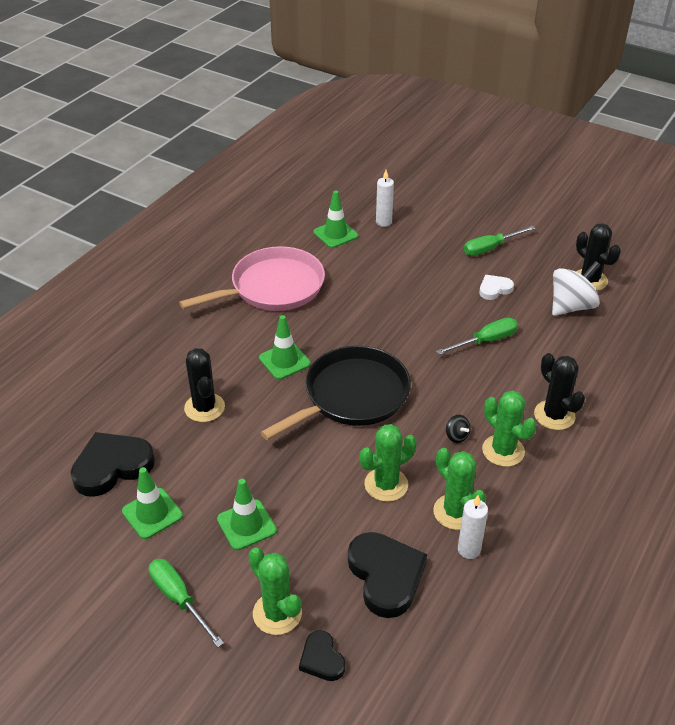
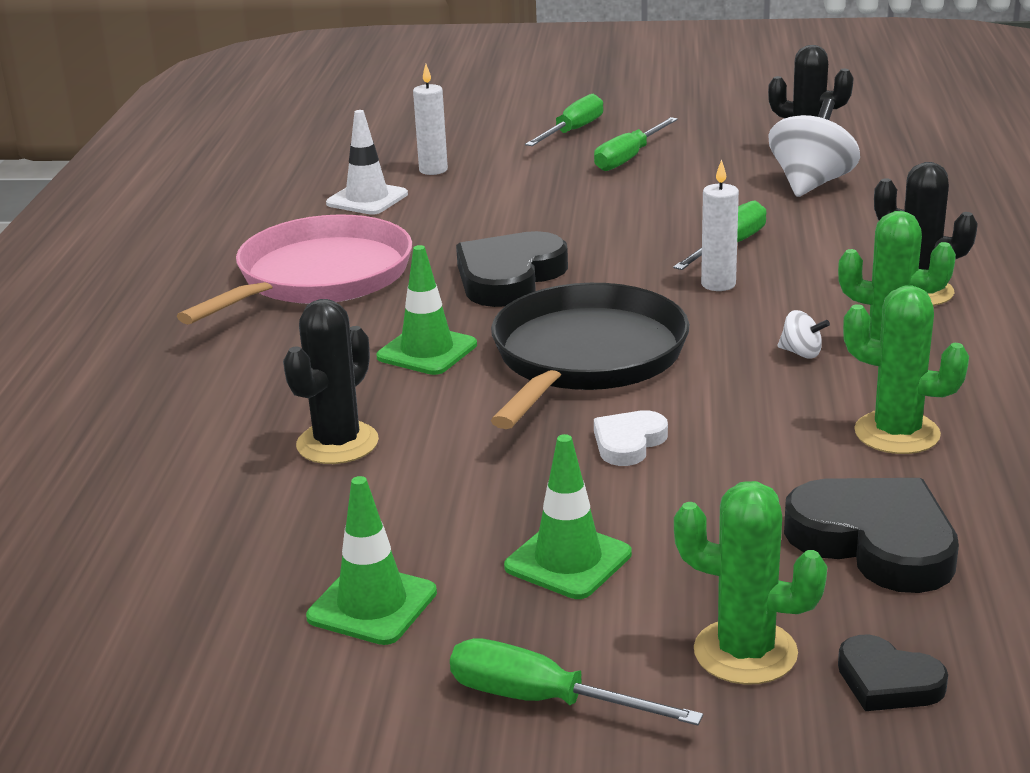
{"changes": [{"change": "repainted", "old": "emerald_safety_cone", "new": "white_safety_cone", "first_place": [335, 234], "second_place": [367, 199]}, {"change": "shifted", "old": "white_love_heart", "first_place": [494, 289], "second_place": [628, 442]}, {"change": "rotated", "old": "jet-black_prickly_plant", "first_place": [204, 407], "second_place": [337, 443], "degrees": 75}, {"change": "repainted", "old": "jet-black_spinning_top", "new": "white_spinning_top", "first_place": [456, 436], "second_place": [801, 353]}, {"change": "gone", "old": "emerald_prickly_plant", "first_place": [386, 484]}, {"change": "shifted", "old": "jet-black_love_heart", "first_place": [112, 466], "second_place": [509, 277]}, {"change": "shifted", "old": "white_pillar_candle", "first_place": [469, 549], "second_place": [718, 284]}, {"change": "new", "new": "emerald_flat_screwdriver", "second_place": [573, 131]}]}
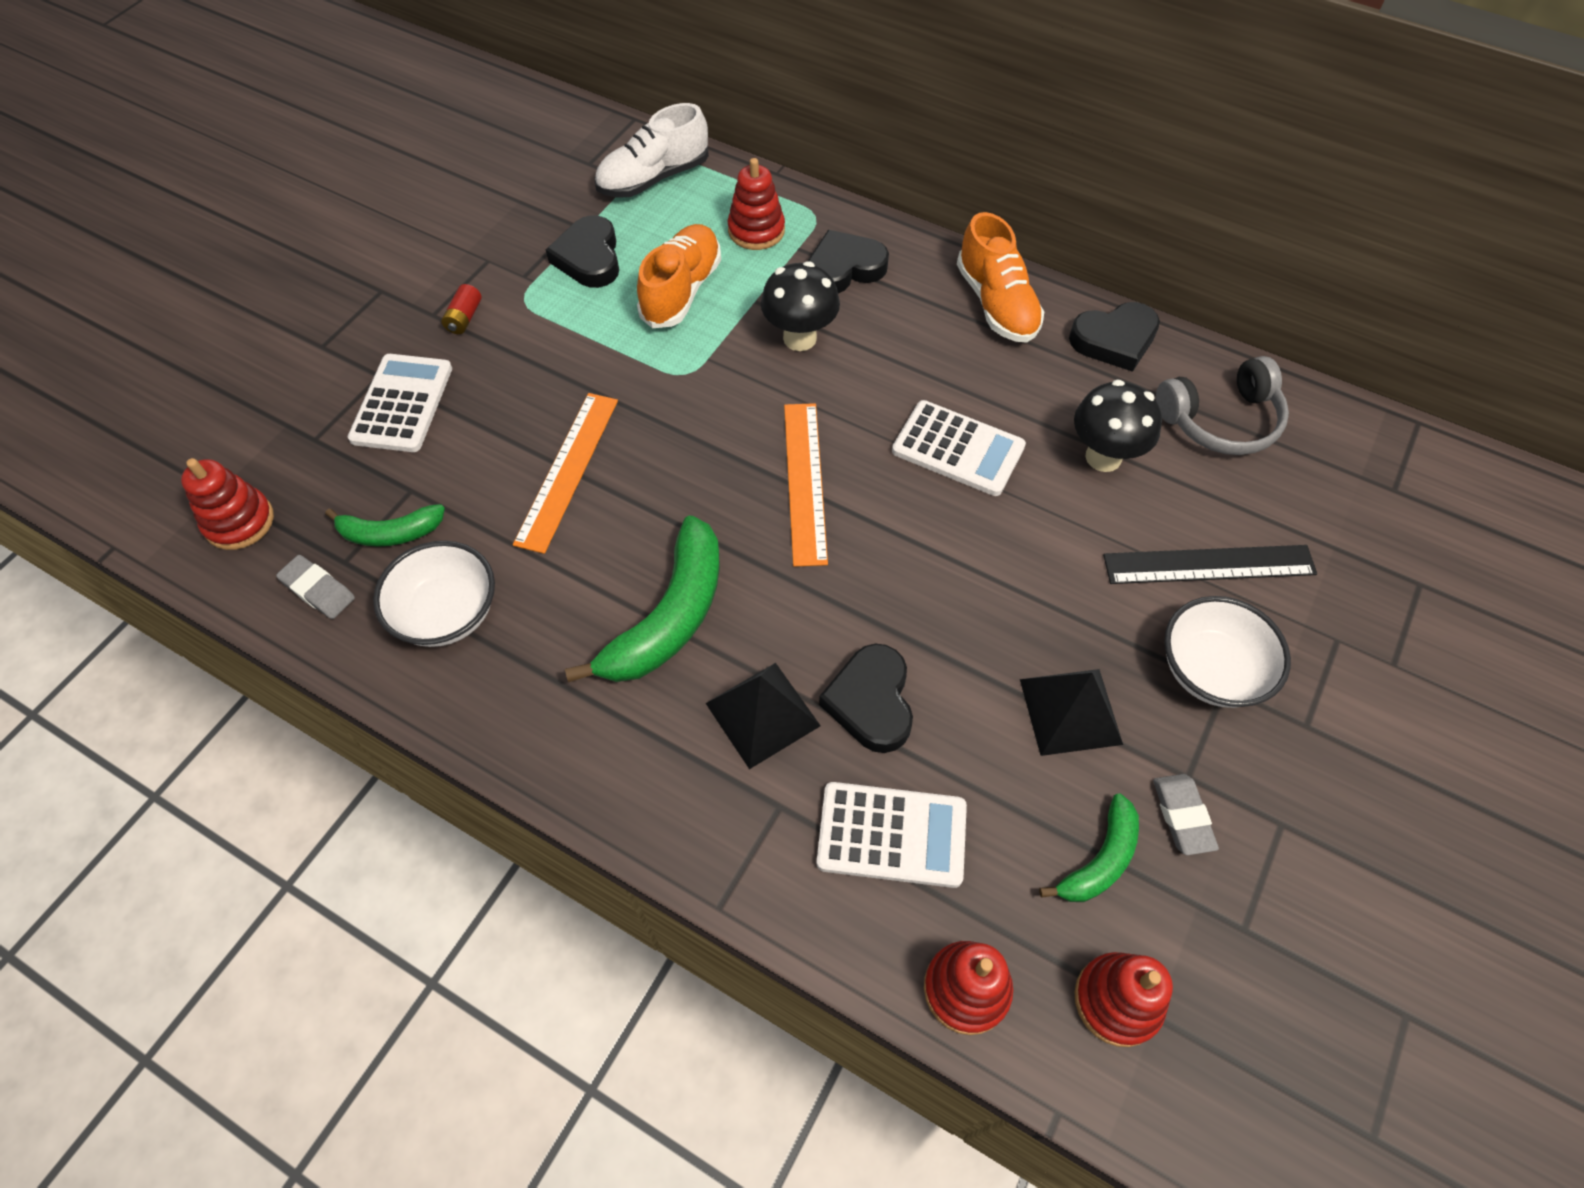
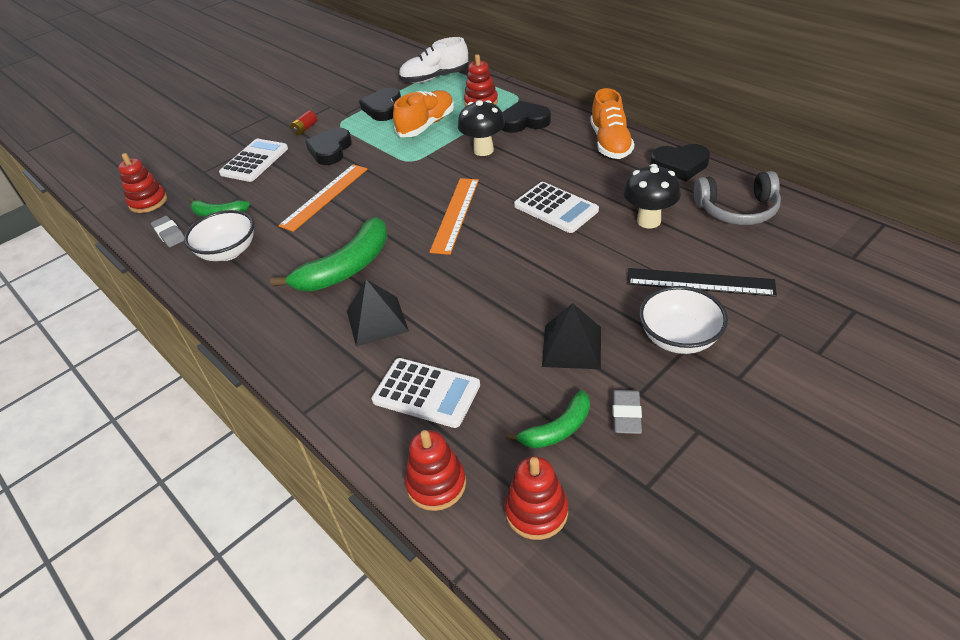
{"changes": [{"change": "shifted", "old": "jet-black_love_heart", "first_place": [871, 702], "second_place": [330, 150]}]}
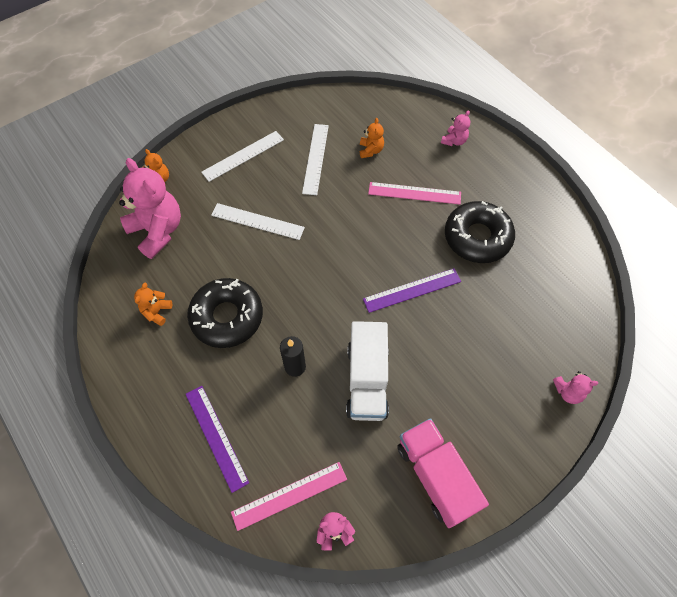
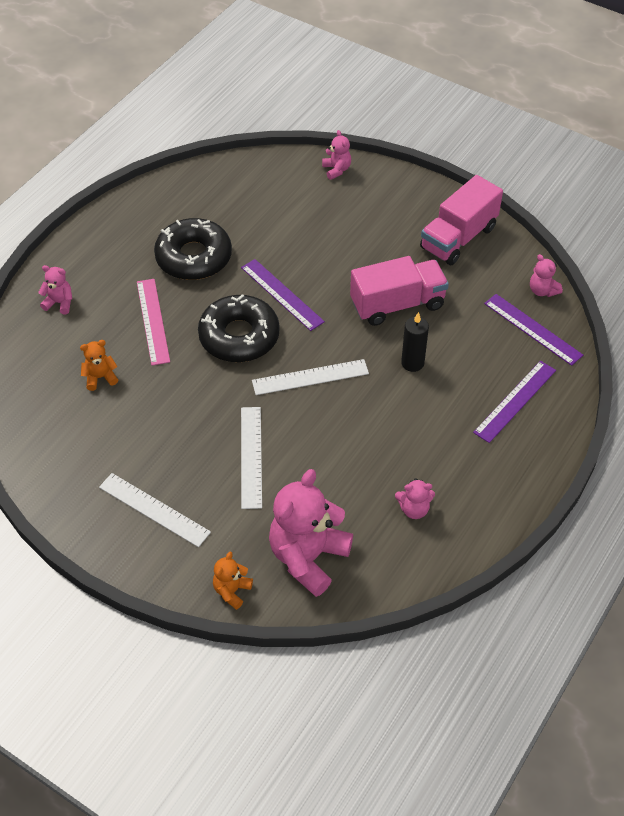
{"changes": [{"change": "shifted", "old": "white_straightedge", "first_place": [315, 158], "second_place": [310, 377]}, {"change": "shifted", "old": "jet-black_glazed_donut", "first_place": [227, 317], "second_place": [239, 336]}, {"change": "repainted", "old": "orange_teddy_bear", "new": "rosy_teddy_bear", "first_place": [157, 312], "second_place": [414, 509]}, {"change": "repainted", "old": "white_truck", "new": "rosy_truck", "first_place": [367, 380], "second_place": [397, 304]}, {"change": "repainted", "old": "rosy_straightedge", "new": "violet_straightedge", "first_place": [289, 495], "second_place": [532, 329]}]}
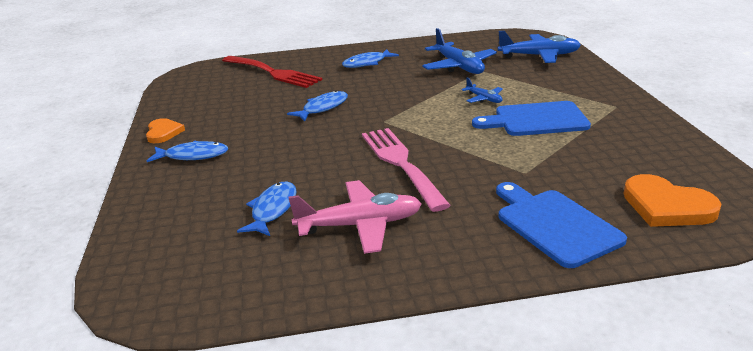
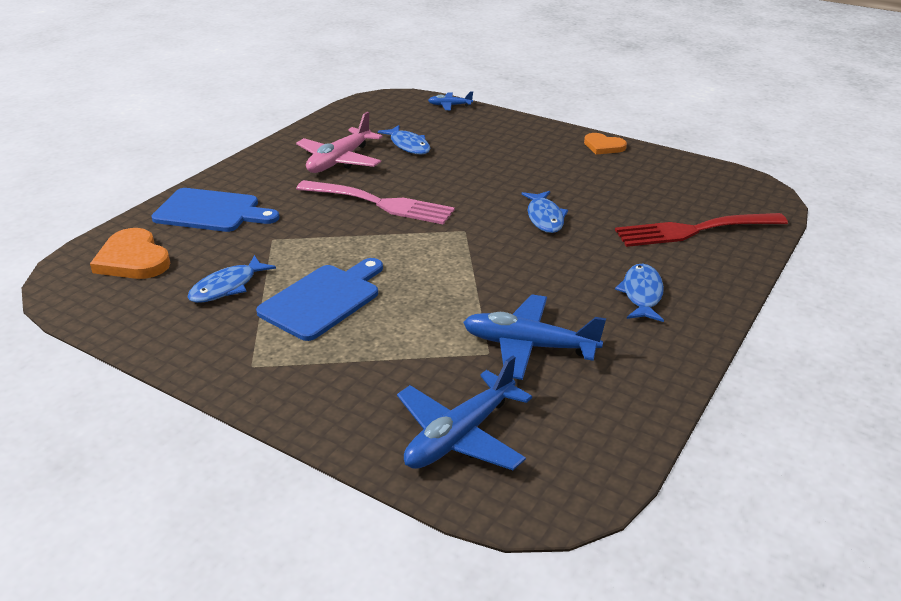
{"changes": [{"change": "shifted", "old": "blue_toy_plane", "first_place": [484, 99], "second_place": [449, 105]}, {"change": "shifted", "old": "blue_toy_fish", "first_place": [193, 156], "second_place": [227, 287]}, {"change": "rotated", "old": "orange_love_heart", "first_place": [667, 206], "second_place": [133, 259], "degrees": -120}]}
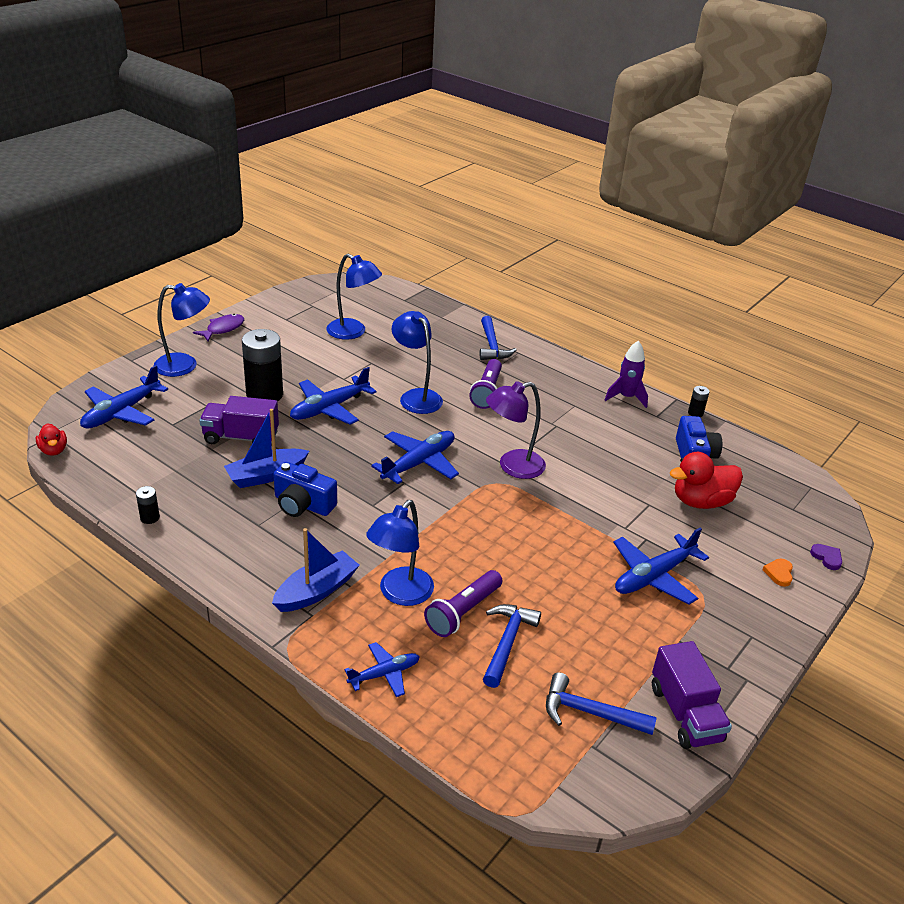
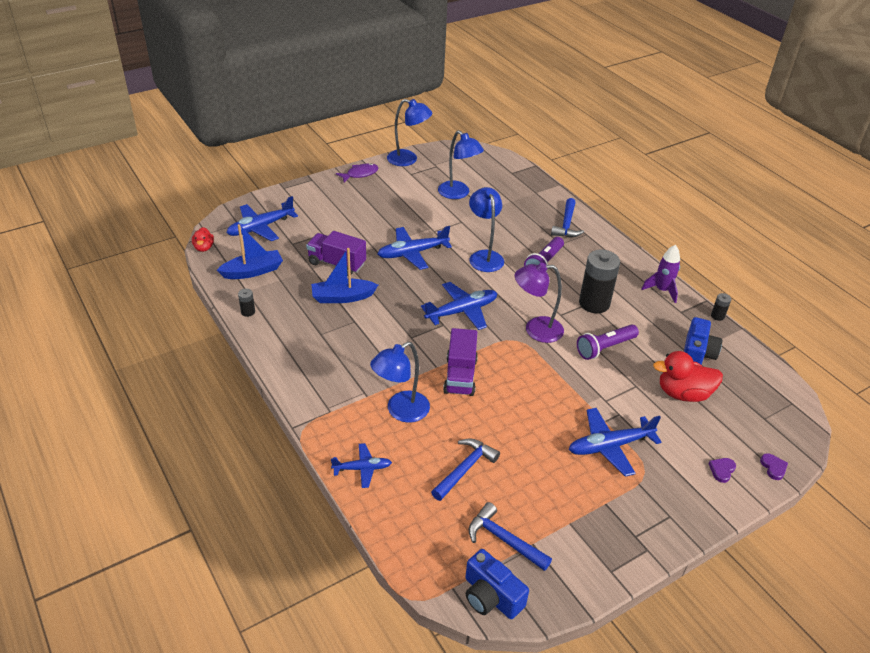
{"changes": [{"change": "shifted", "old": "blue_lamp", "first_place": [185, 366], "second_place": [408, 160]}, {"change": "shifted", "old": "jet-black_battery", "first_place": [264, 395], "second_place": [594, 303]}, {"change": "shifted", "old": "blue_compact_camera", "first_place": [303, 504], "second_place": [491, 596]}, {"change": "shifted", "old": "blue_toy_boat", "first_place": [316, 591], "second_place": [253, 271]}, {"change": "repainted", "old": "orange_love_heart", "new": "violet_love_heart", "first_place": [779, 573], "second_place": [722, 470]}, {"change": "shifted", "old": "violet_torch", "first_place": [463, 612], "second_place": [605, 348]}, {"change": "shifted", "old": "violet_truck", "first_place": [685, 713], "second_place": [460, 376]}]}
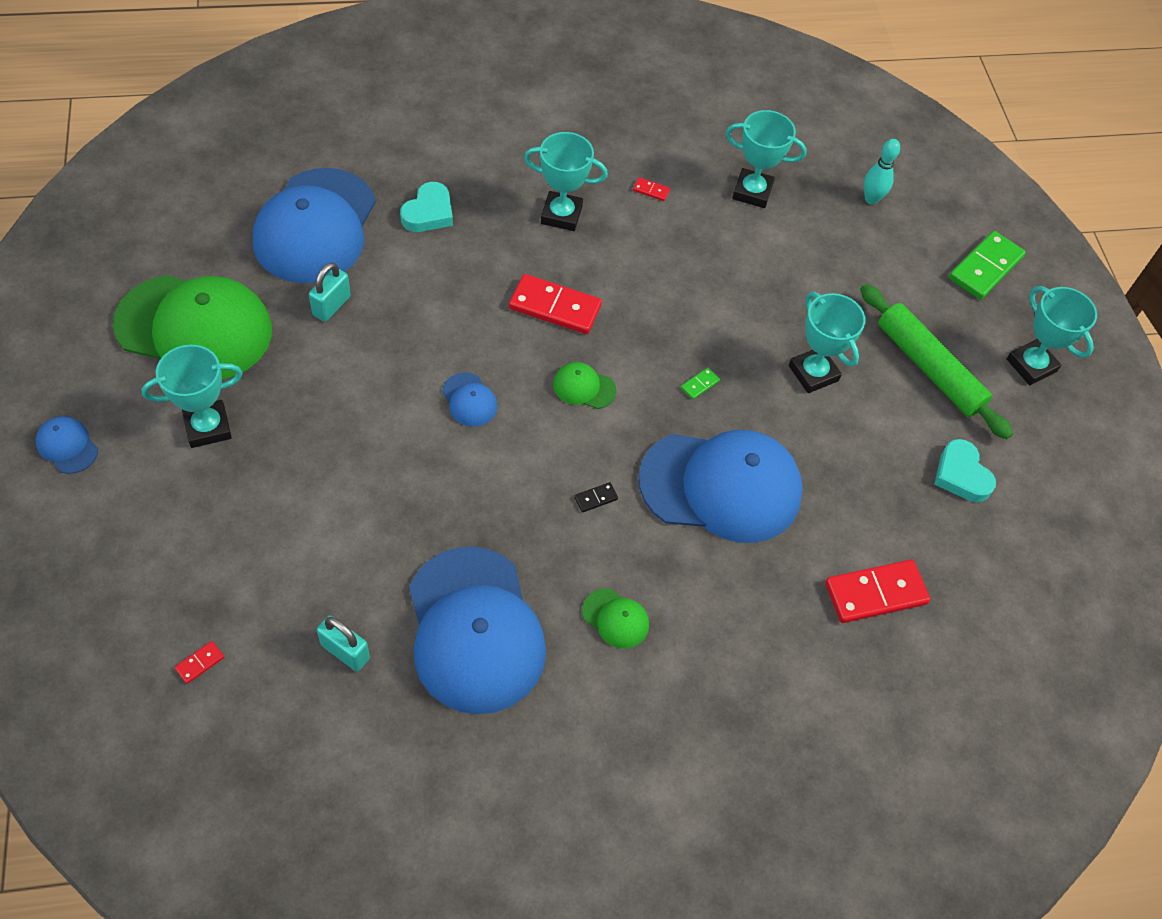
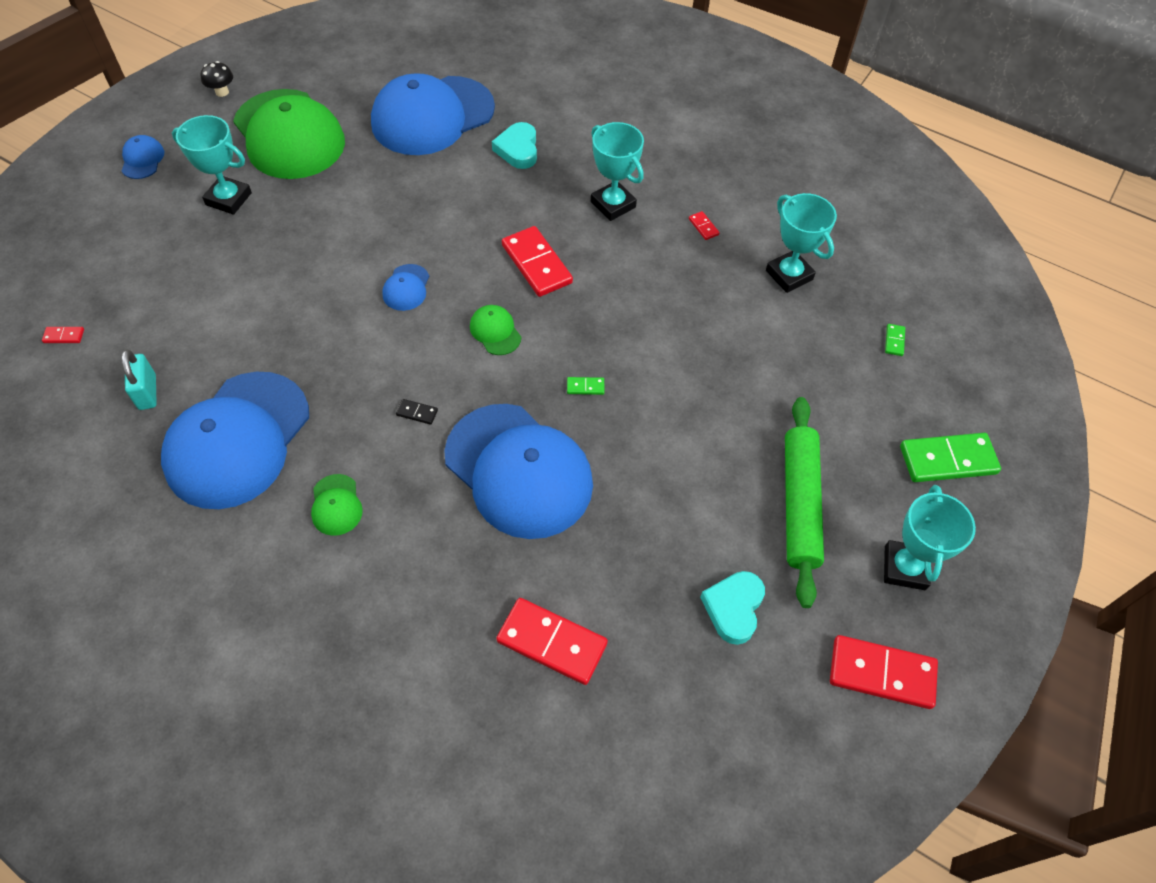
{"changes": [{"change": "swapped", "old": "aqua_bowling_pin", "new": "emerald_domino", "first_place": [871, 199], "second_place": [894, 341]}, {"change": "rotated", "old": "aqua_love_heart", "first_place": [428, 213], "second_place": [518, 149], "degrees": 105}, {"change": "gone", "old": "aqua_small_lock", "first_place": [331, 306]}, {"change": "gone", "old": "aqua_award_cup", "first_place": [813, 373]}, {"change": "new", "new": "jet-black_fungus", "second_place": [222, 92]}, {"change": "new", "new": "scarlet_domino", "second_place": [881, 673]}]}
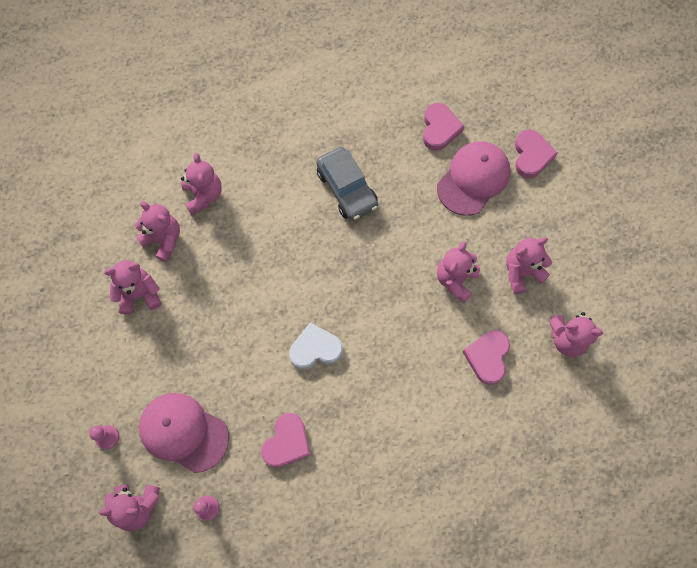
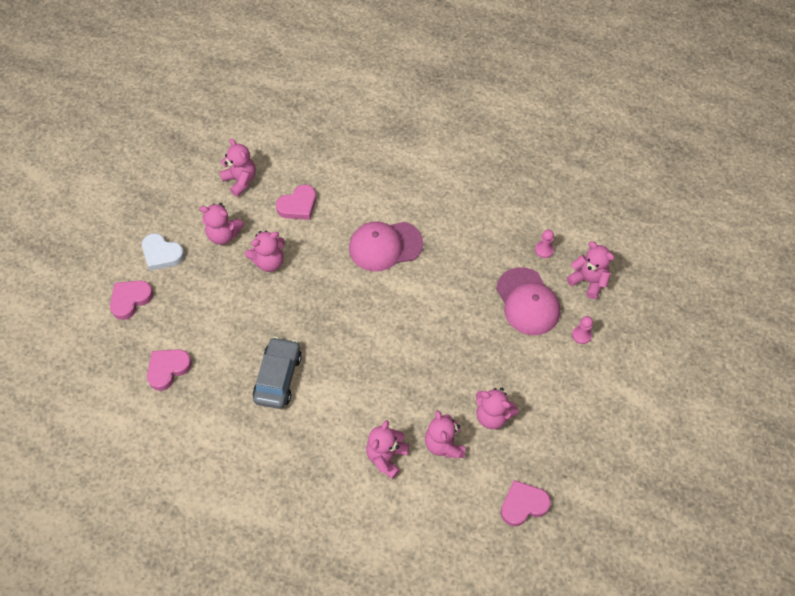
{"changes": [{"change": "shifted", "old": "rosy_peaked_cap", "first_place": [473, 179], "second_place": [385, 246]}, {"change": "shifted", "old": "white_love_heart", "first_place": [315, 349], "second_place": [162, 254]}, {"change": "shifted", "old": "rosy_love_heart", "first_place": [287, 442], "second_place": [523, 504]}]}
